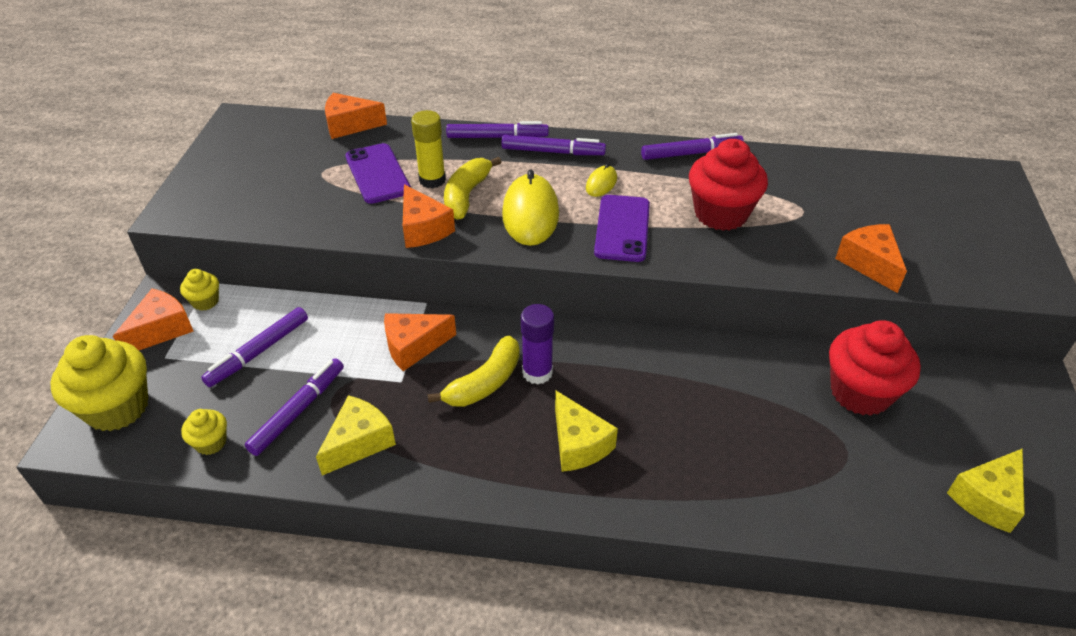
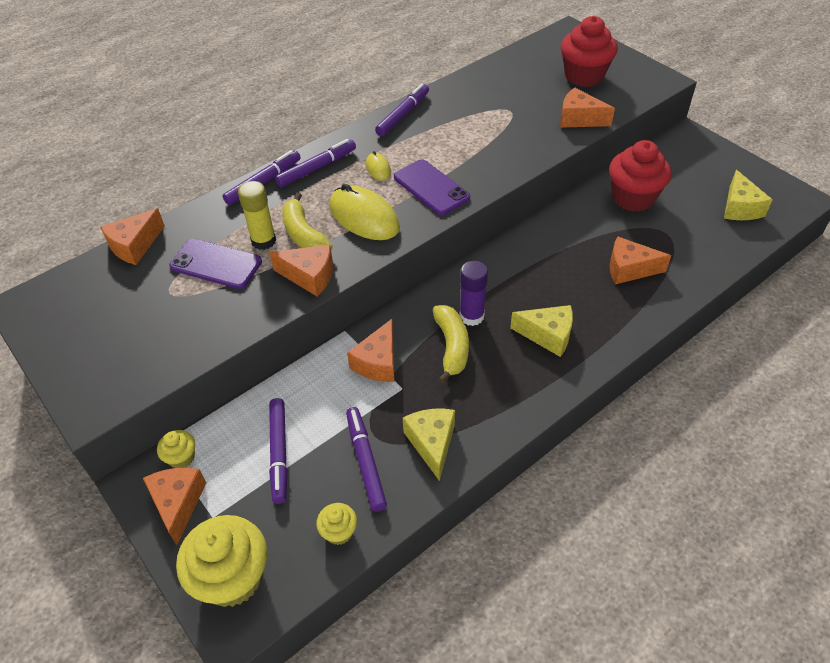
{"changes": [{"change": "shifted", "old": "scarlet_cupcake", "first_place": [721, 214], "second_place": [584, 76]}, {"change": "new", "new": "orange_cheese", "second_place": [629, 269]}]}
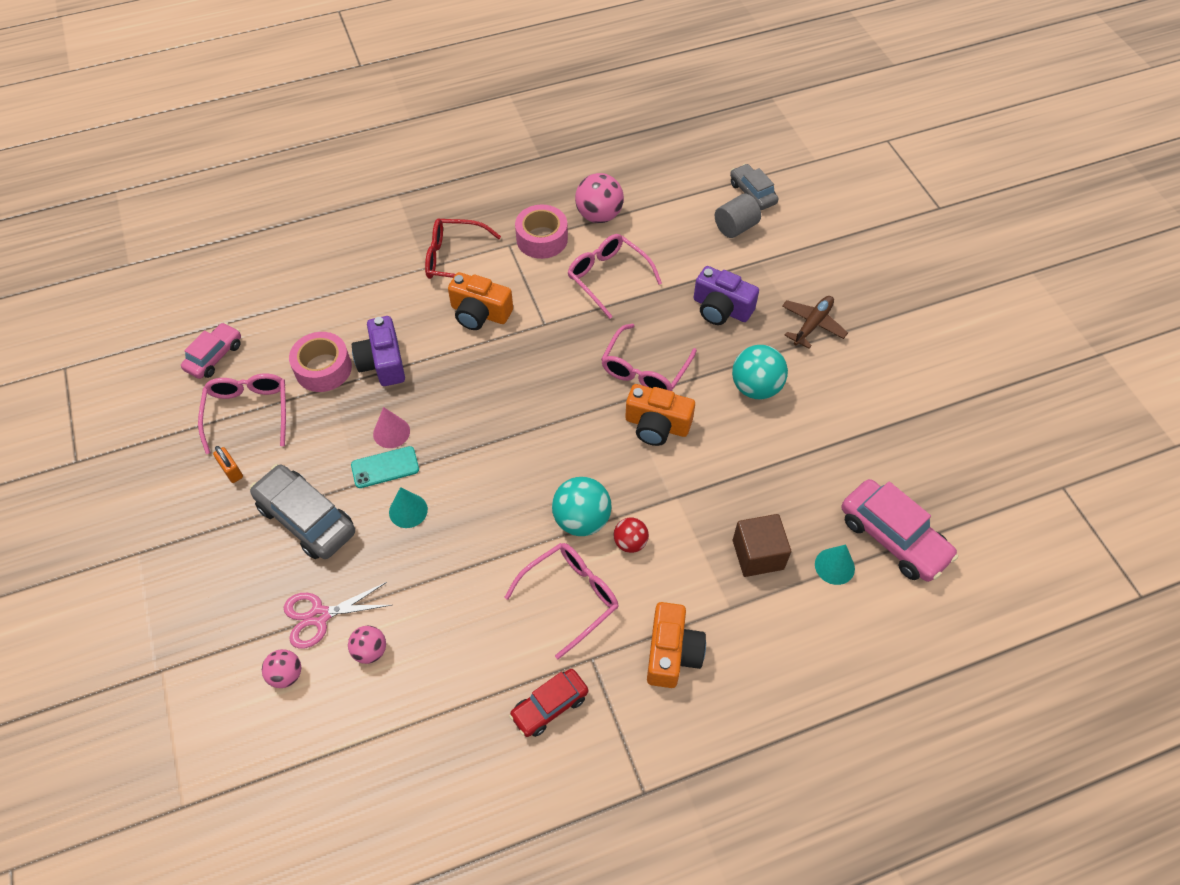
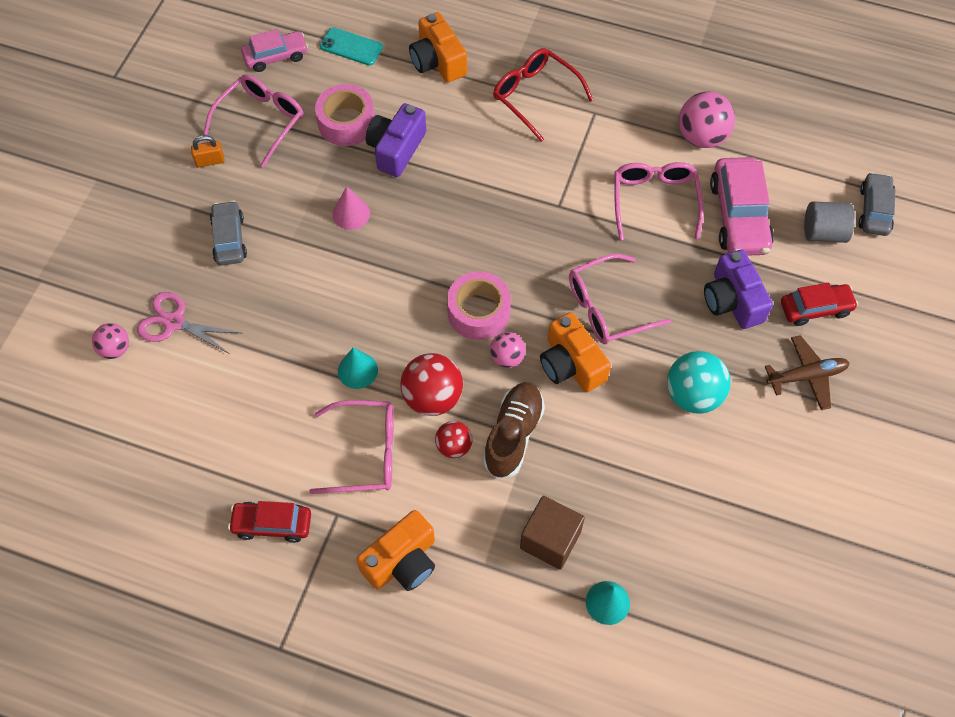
{"changes": [{"change": "shifted", "old": "rosy_tape", "first_place": [542, 239], "second_place": [478, 312]}, {"change": "shifted", "old": "orange_compact_camera", "first_place": [480, 313], "second_place": [438, 61]}, {"change": "rotated", "old": "orange_small_lock", "first_place": [231, 471], "second_place": [210, 161], "degrees": 75}, {"change": "shifted", "old": "aqua_phone", "first_place": [385, 467], "second_place": [351, 47]}, {"change": "scaled", "old": "grey_car", "first_place": [306, 519], "second_place": [229, 239], "factor": 0.63}, {"change": "repainted", "old": "aqua_sphere", "new": "scarlet_sphere", "first_place": [581, 520], "second_place": [432, 397]}, {"change": "shifted", "old": "rosy_car", "first_place": [893, 538], "second_place": [739, 216]}, {"change": "shifted", "old": "aqua_cone_shape", "first_place": [408, 510], "second_place": [357, 370]}, {"change": "shifted", "old": "rosy_sphere", "first_place": [370, 651], "second_place": [507, 358]}, {"change": "new", "new": "scarlet_car", "second_place": [815, 308]}, {"change": "new", "new": "brown_shoe", "second_place": [513, 435]}]}
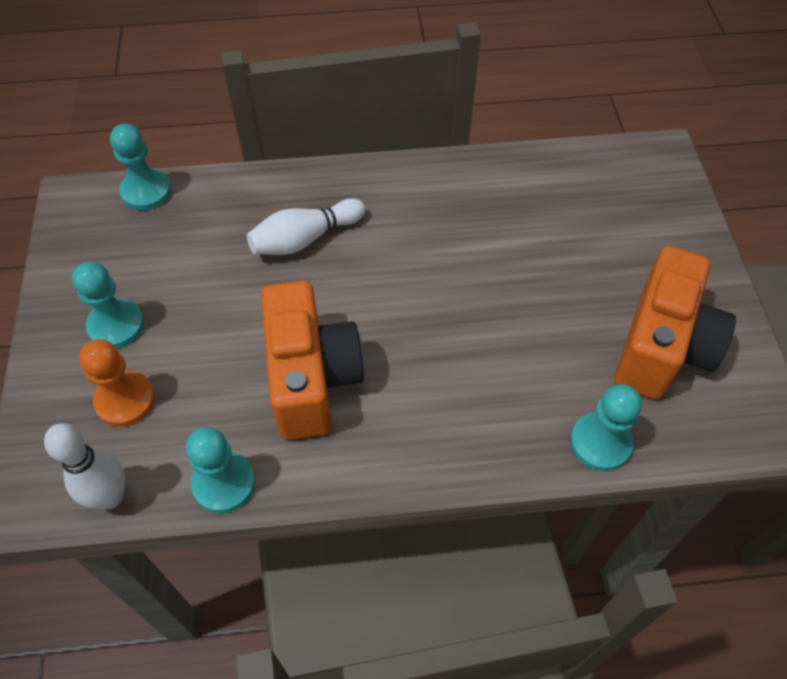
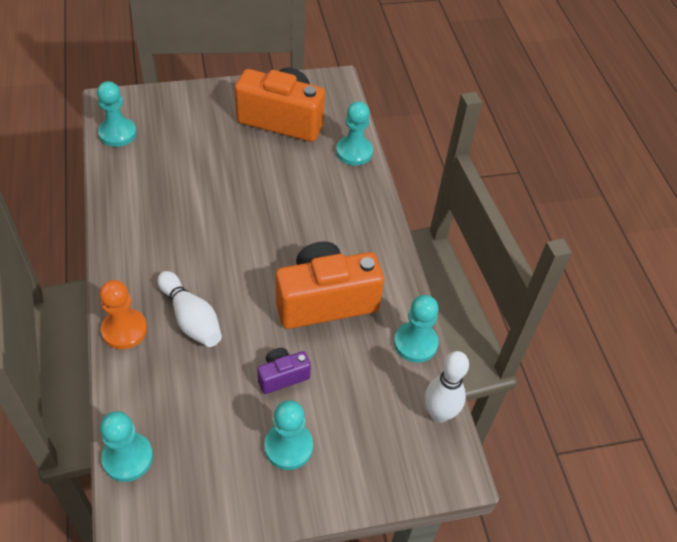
{"changes": [{"change": "shifted", "old": "orange_game_pawn", "first_place": [125, 400], "second_place": [124, 330]}, {"change": "new", "new": "aqua_game_pawn", "second_place": [117, 133]}, {"change": "new", "new": "violet_compact_camera", "second_place": [282, 376]}]}
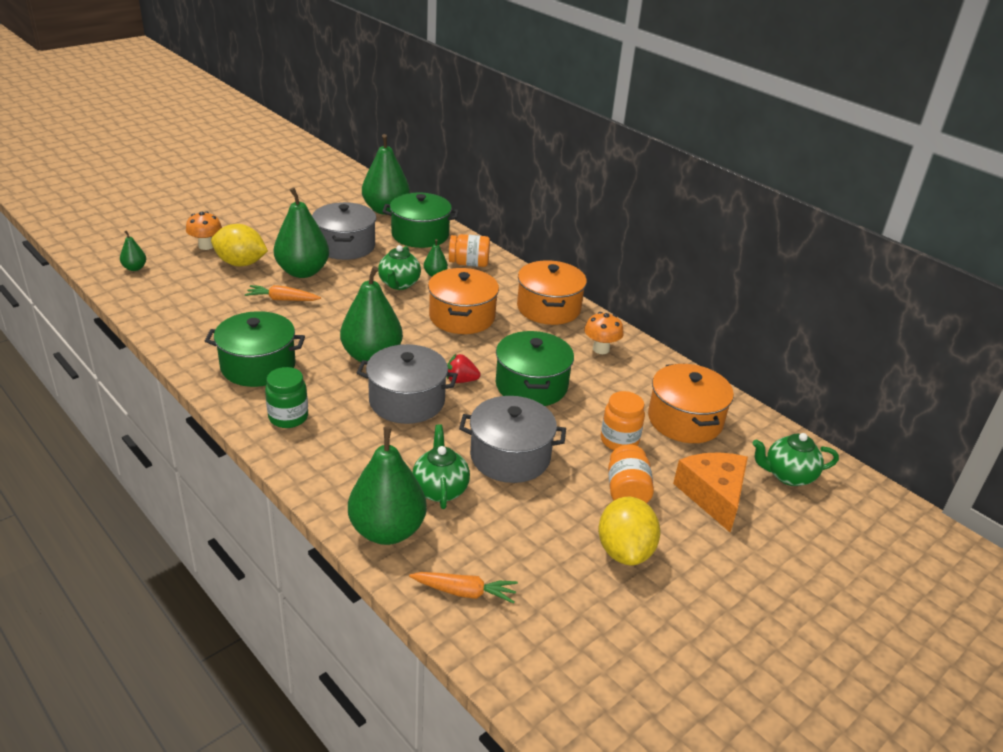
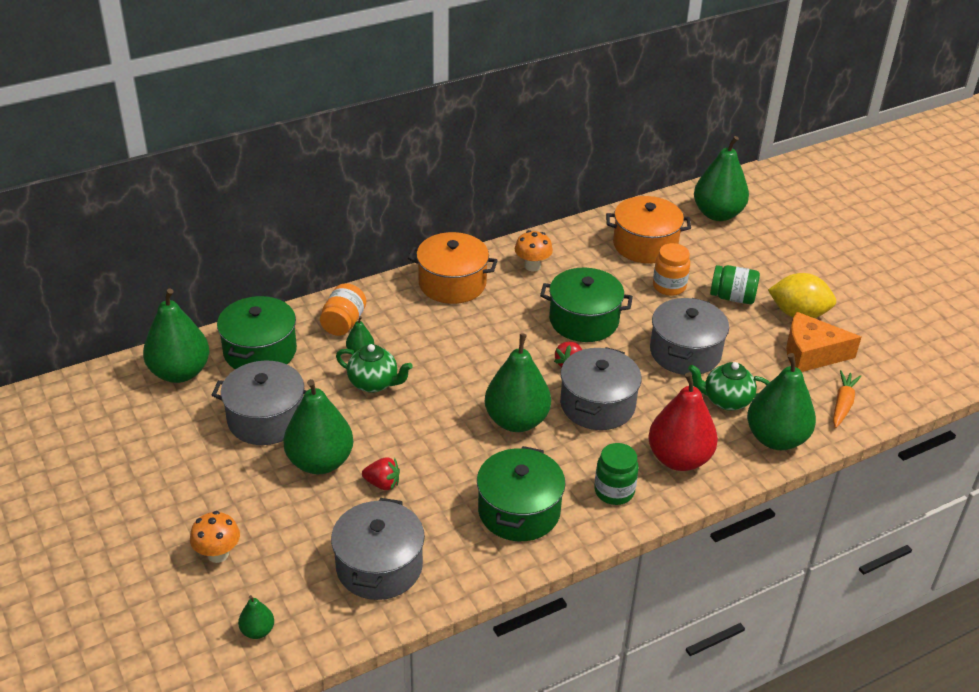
{"changes": [{"change": "gone", "old": "yellow_lemon", "first_place": [241, 263]}, {"change": "gone", "old": "orange_pot", "first_place": [462, 317]}, {"change": "swapped", "old": "orange_toy_carrot", "new": "scarlet_toy_strawberry", "first_place": [283, 299], "second_place": [382, 483]}, {"change": "swapped", "old": "emerald_china_teapot", "new": "emerald_toy_pear", "first_place": [788, 475], "second_place": [717, 214]}, {"change": "repainted", "old": "orange_jar", "new": "emerald_jar", "first_place": [627, 491], "second_place": [732, 297]}, {"change": "shifted", "old": "orange_cheese", "first_place": [713, 495], "second_place": [811, 354]}, {"change": "new", "new": "scarlet_toy_pear", "second_place": [679, 458]}, {"change": "new", "new": "grey_pot", "second_place": [379, 566]}]}
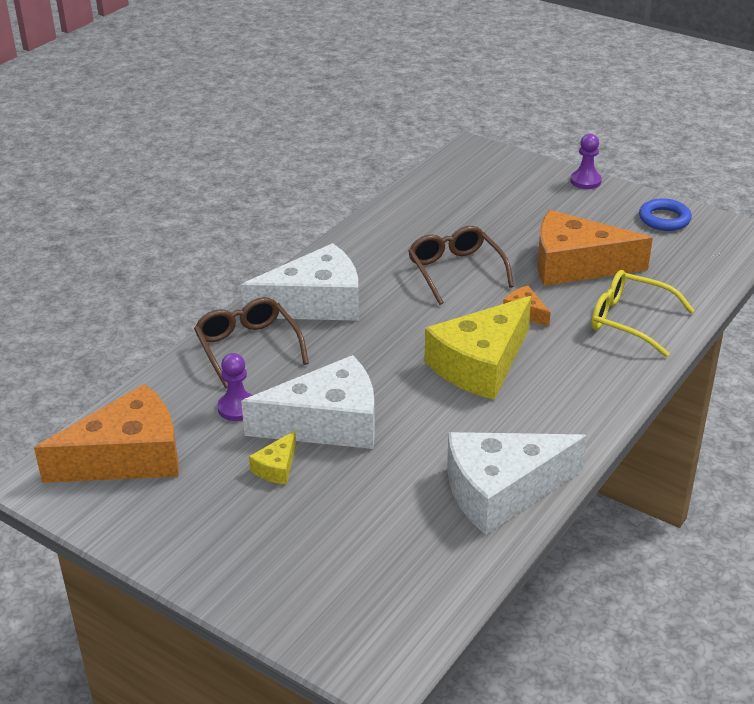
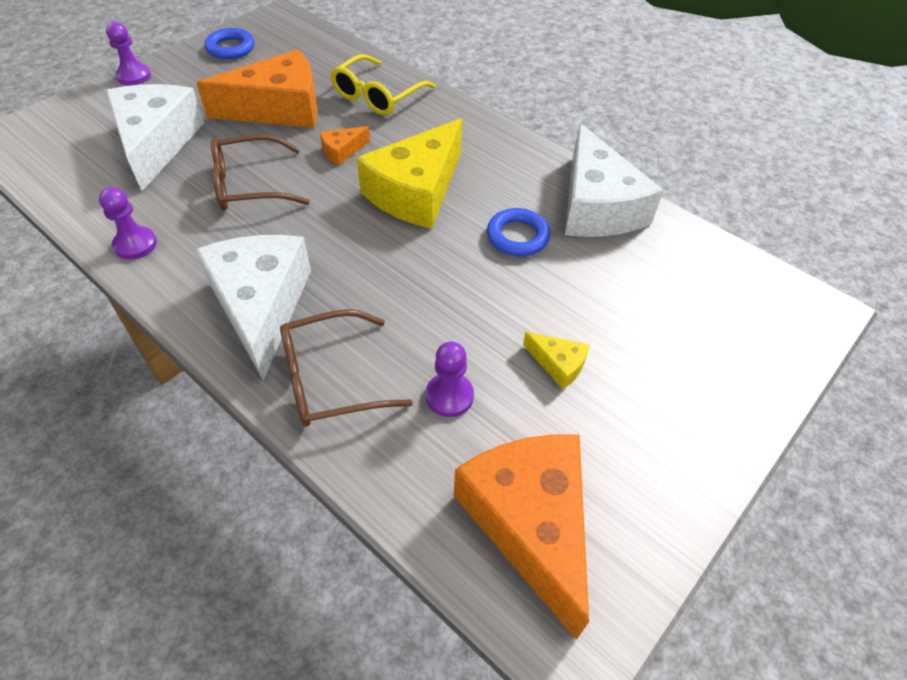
{"changes": [{"change": "rotated", "old": "orange_cheese", "first_place": [575, 265], "second_place": [278, 108], "degrees": -120}, {"change": "rotated", "old": "yellow_cheese", "first_place": [480, 364], "second_place": [416, 191], "degrees": 75}, {"change": "shifted", "old": "white_cheese", "first_place": [327, 423], "second_place": [156, 143]}, {"change": "new", "new": "violet_game_pawn", "second_place": [135, 244]}, {"change": "new", "new": "blue_hoop", "second_place": [517, 236]}]}
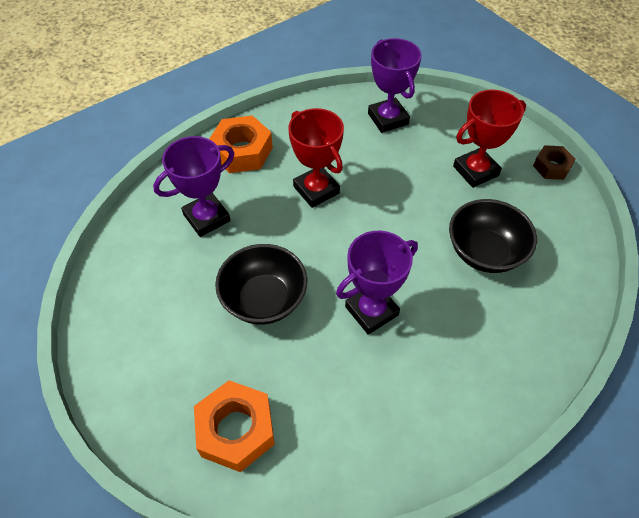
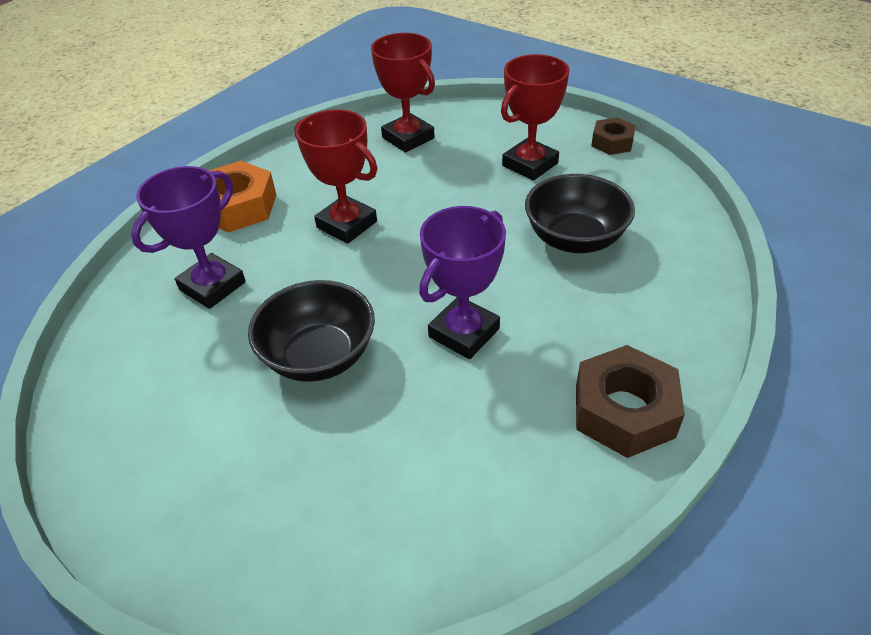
{"changes": [{"change": "repainted", "old": "violet_award_cup", "new": "scarlet_award_cup", "first_place": [388, 119], "second_place": [408, 138]}, {"change": "gone", "old": "orange_hexagon_nut", "first_place": [236, 430]}, {"change": "new", "new": "brown_hexagon_nut", "second_place": [624, 411]}]}
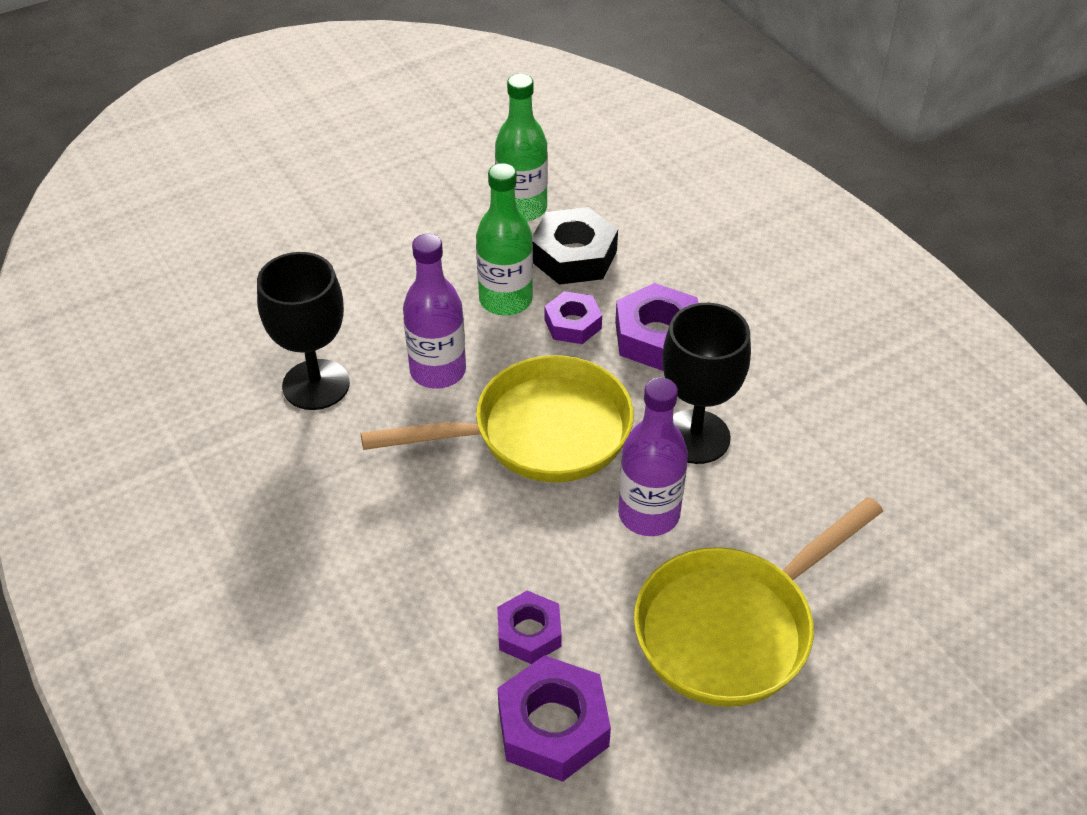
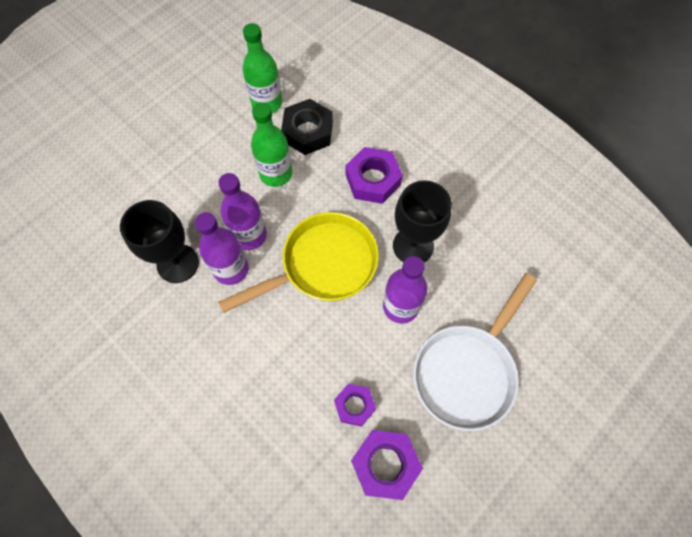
{"changes": [{"change": "gone", "old": "violet_hexagon_nut", "first_place": [573, 324]}, {"change": "repainted", "old": "yellow_skillet", "new": "white_skillet", "first_place": [733, 628], "second_place": [467, 371]}, {"change": "new", "new": "violet_flask", "second_place": [231, 269]}]}
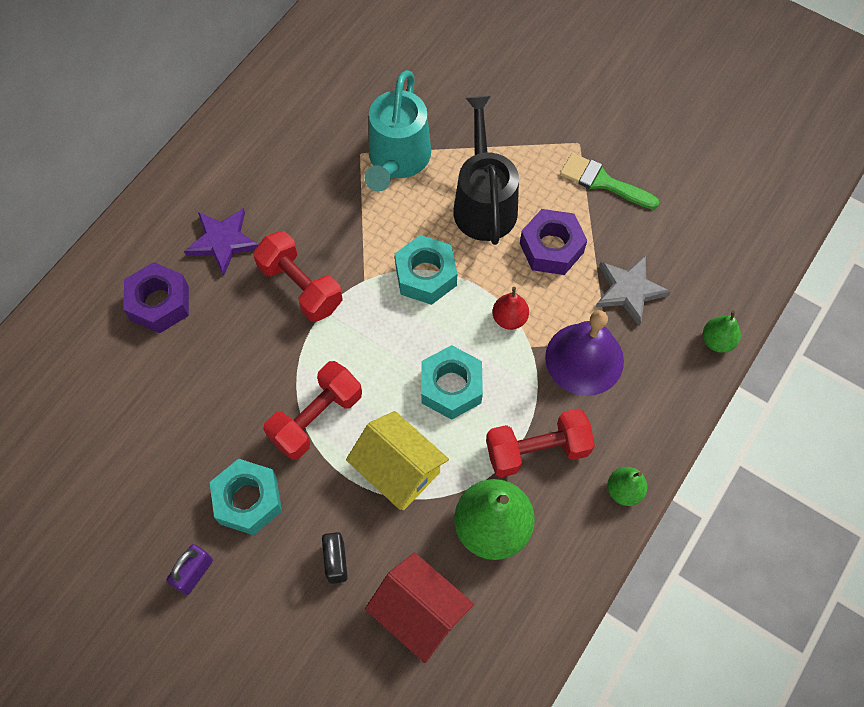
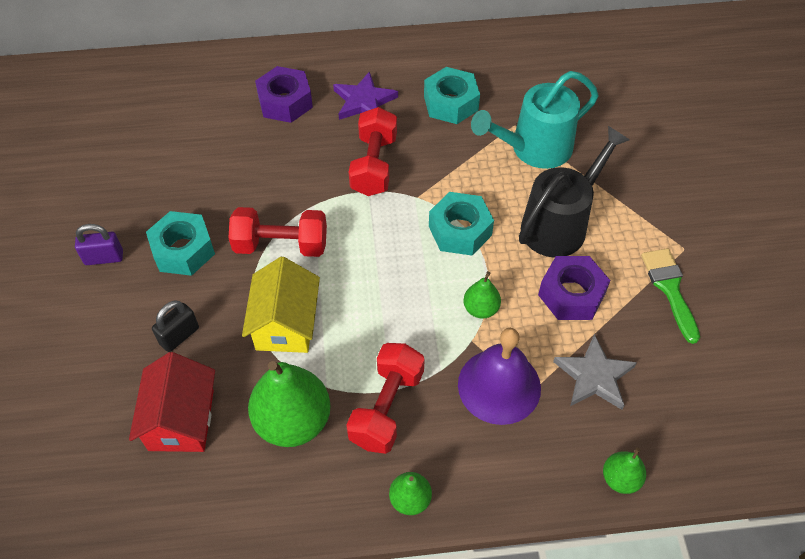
{"changes": [{"change": "repainted", "old": "scarlet_toy_pear", "new": "emerald_toy_pear", "first_place": [509, 318], "second_place": [481, 309]}, {"change": "shifted", "old": "aqua_hexagon_nut", "first_place": [451, 387], "second_place": [451, 103]}, {"change": "rotated", "old": "scarlet_dumbbell", "first_place": [537, 450], "second_place": [386, 407], "degrees": 75}]}
